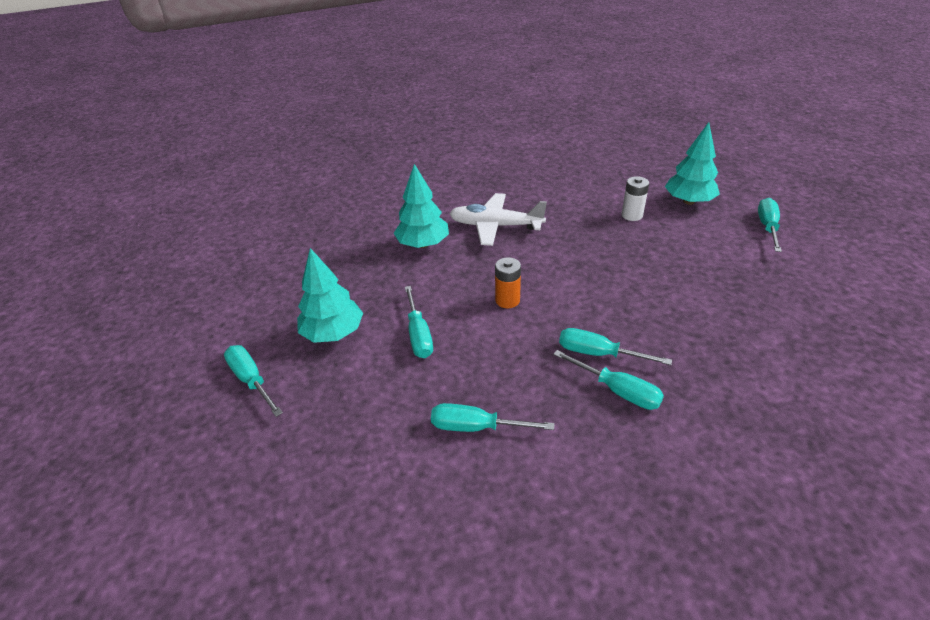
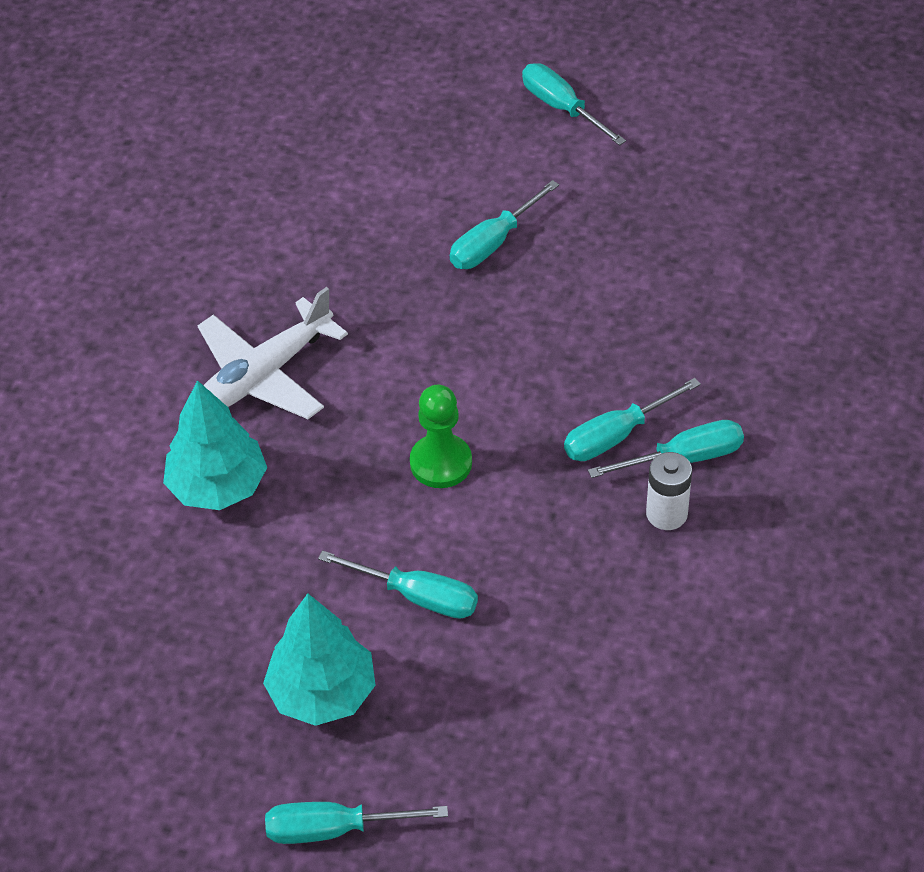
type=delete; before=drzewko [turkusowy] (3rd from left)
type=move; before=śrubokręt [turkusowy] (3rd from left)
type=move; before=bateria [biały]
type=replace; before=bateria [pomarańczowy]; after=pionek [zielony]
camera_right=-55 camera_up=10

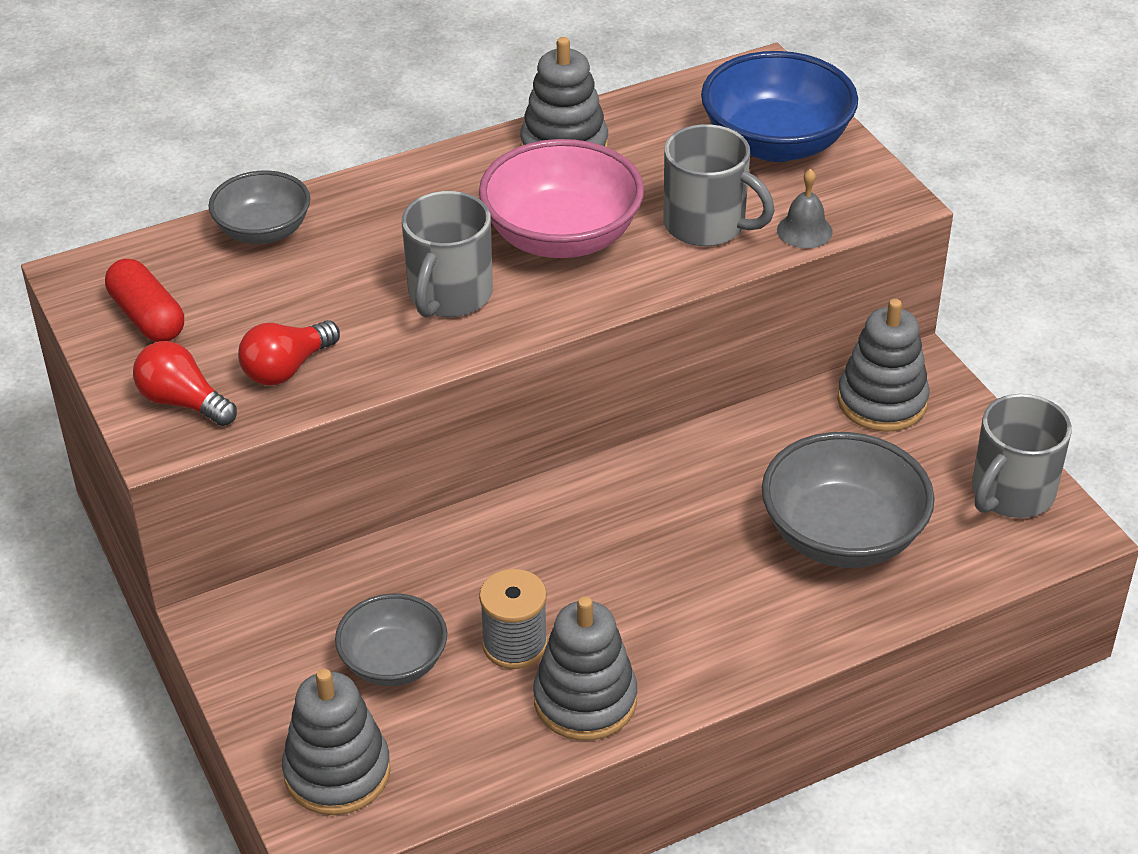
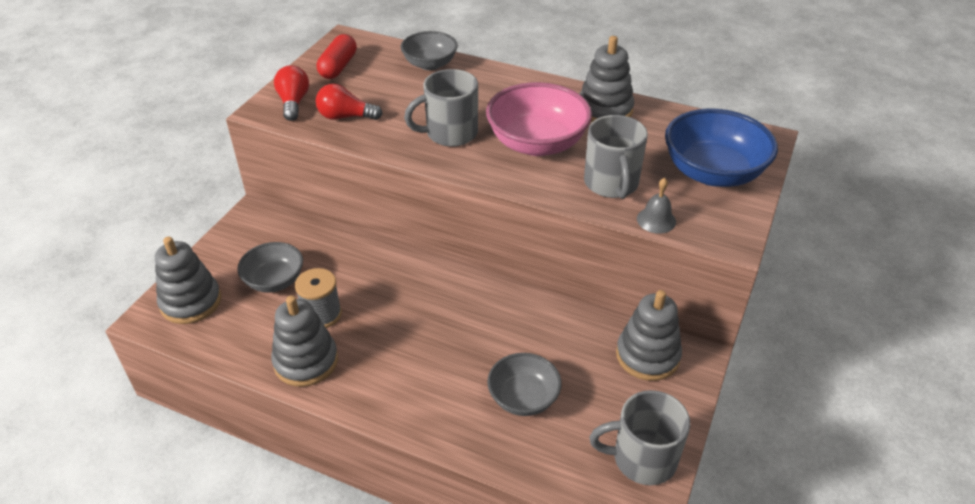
type=resize; before=miska [szary] (3rd from left); scale=0.62
camera_right=50 camera_up=0

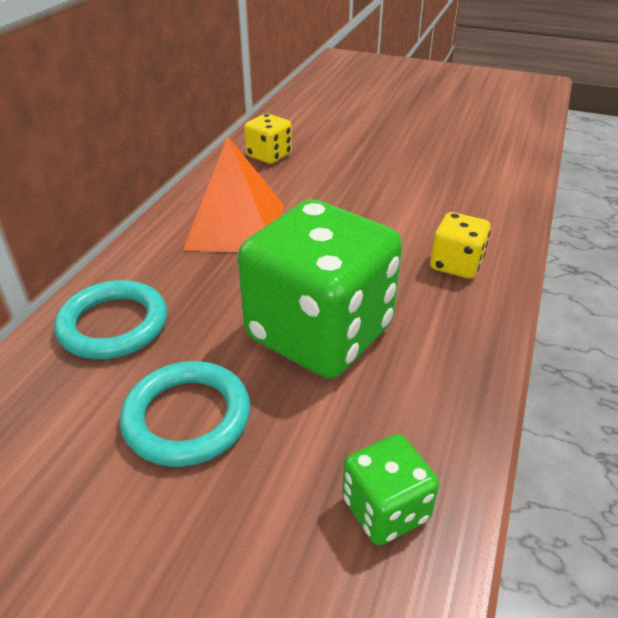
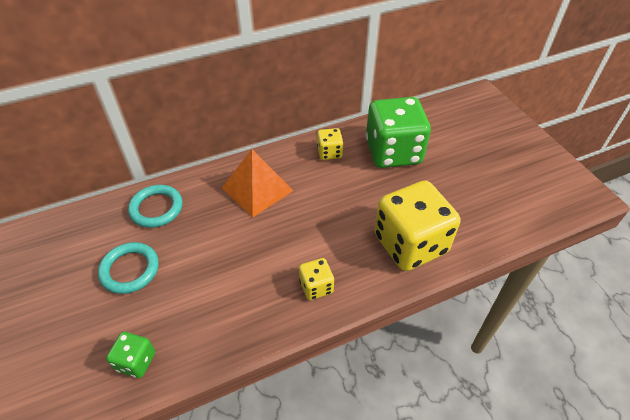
type=insert; after=kostka do gry [żółty] (3rd from left)
type=move; before=kostka do gry [zielony] (1st from left in the first image); after=kostka do gry [zielony] (2nd from left)
camera_right=45 camera_up=10

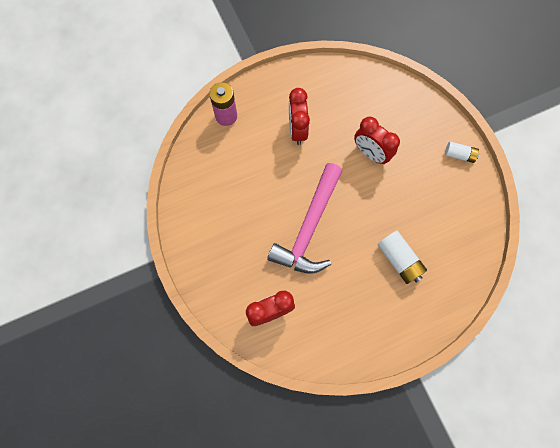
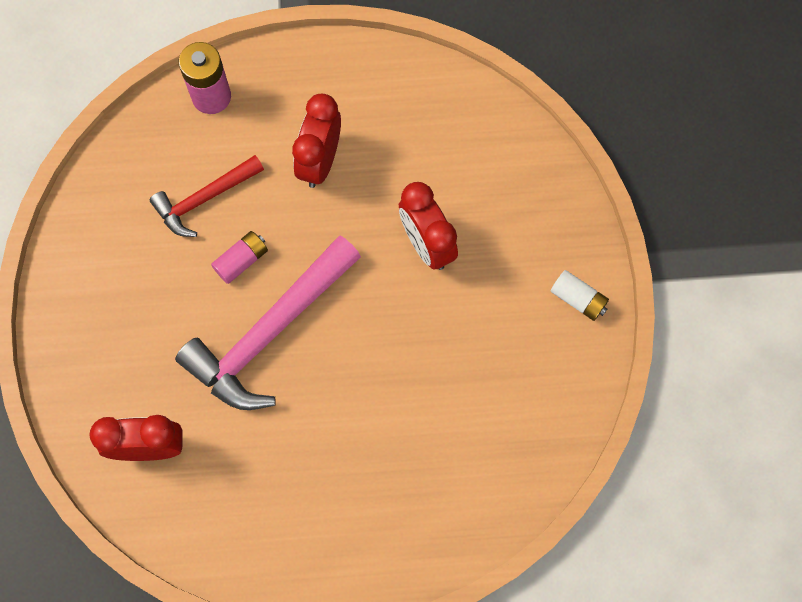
type=delete; before=bateria [biały] (1st from left)
type=insert; after=młotek [czerwony]
type=insert; after=bateria [różowy] (2nd from left)
camera_right=20 camera_up=0

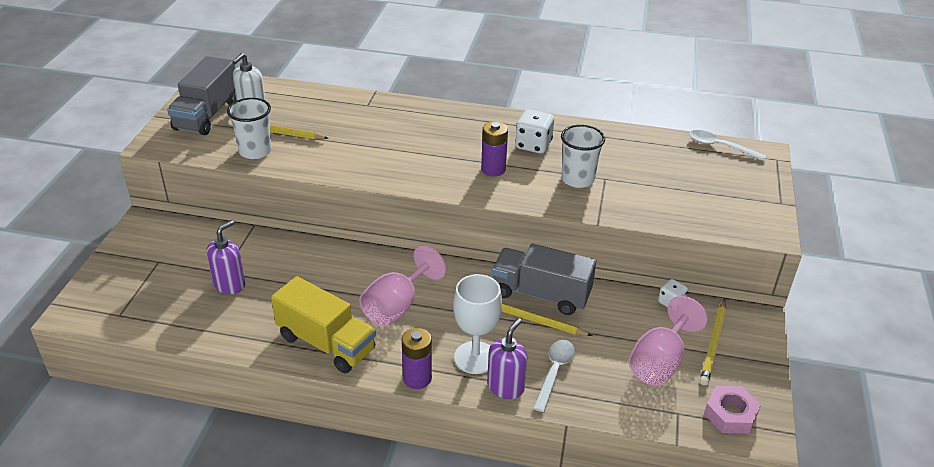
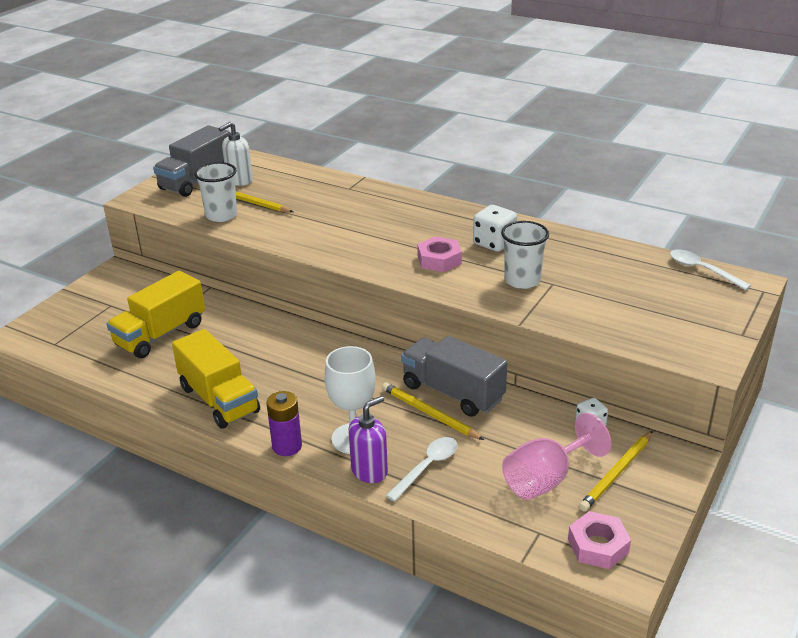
type=delete; before=kielich [różowy] (1st from left)
type=replace; before=dozownik mydła [fioletowy] (1st from left); after=ciężarówka [żółty] (1st from left)
type=replace; before=bateria [fioletowy] (2nd from left); after=nakrętka [różowy] (1st from left)
camera_right=20 camera_up=-5

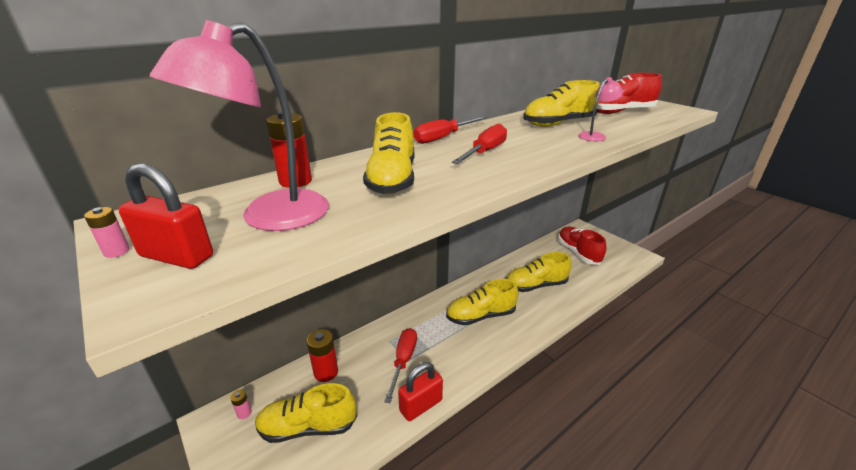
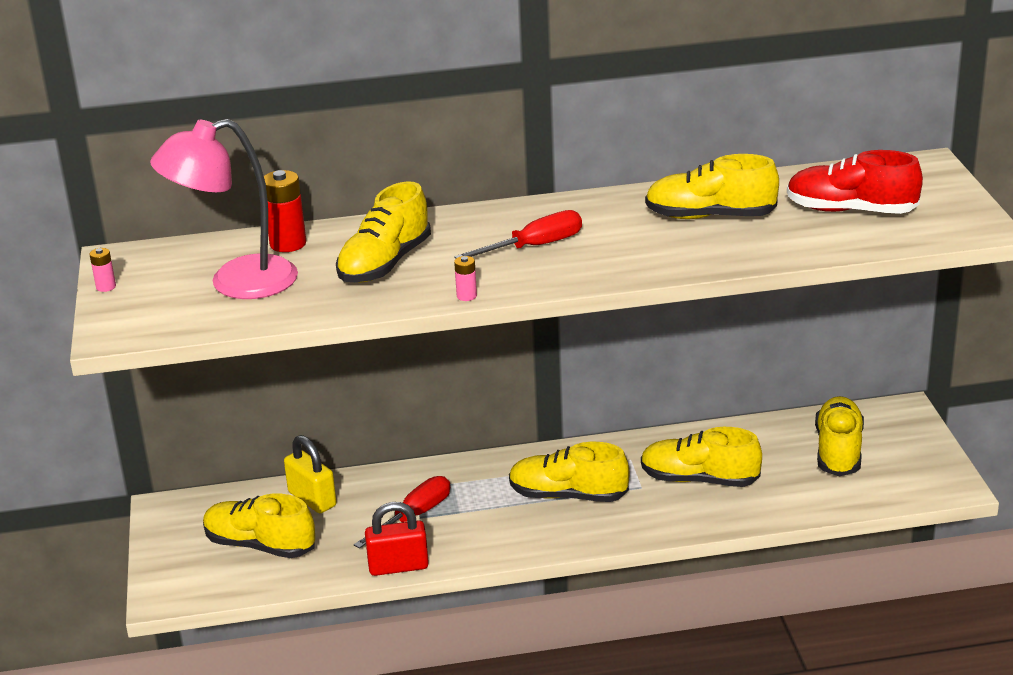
type=delete; before=kłódka [czerwony] (1st from left)
type=delete; before=śrubokręt [czerwony] (2nd from left)
type=delete; before=lampka [różowy] (2nd from left)
type=move; before=bateria [różowy] (2nd from left)
type=replace; before=bateria [czerwony] (2nd from left); after=kłódka [żółty]
type=recolor; before=but [czerwony] (1st from left); after=but [żółty] (6th from left)
camera_right=30 camera_up=0

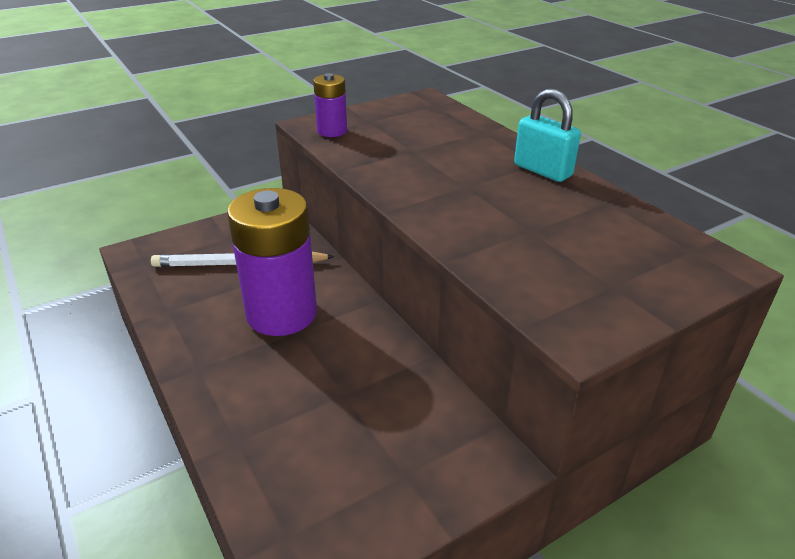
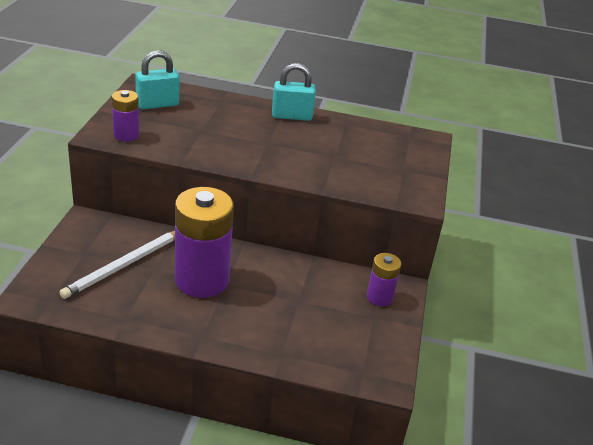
type=insert; after=kłódka [turkusowy] (1st from left)
type=insert; after=bateria [fioletowy] (3rd from left)
camera_right=-50 camera_up=0

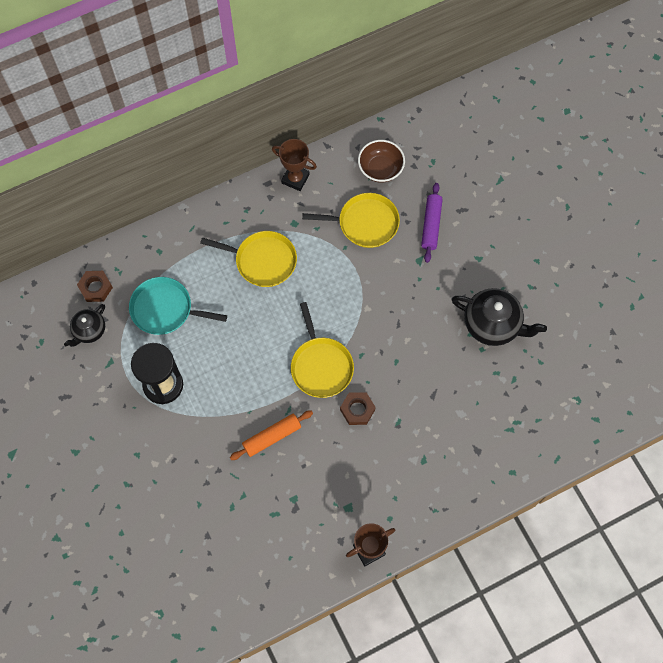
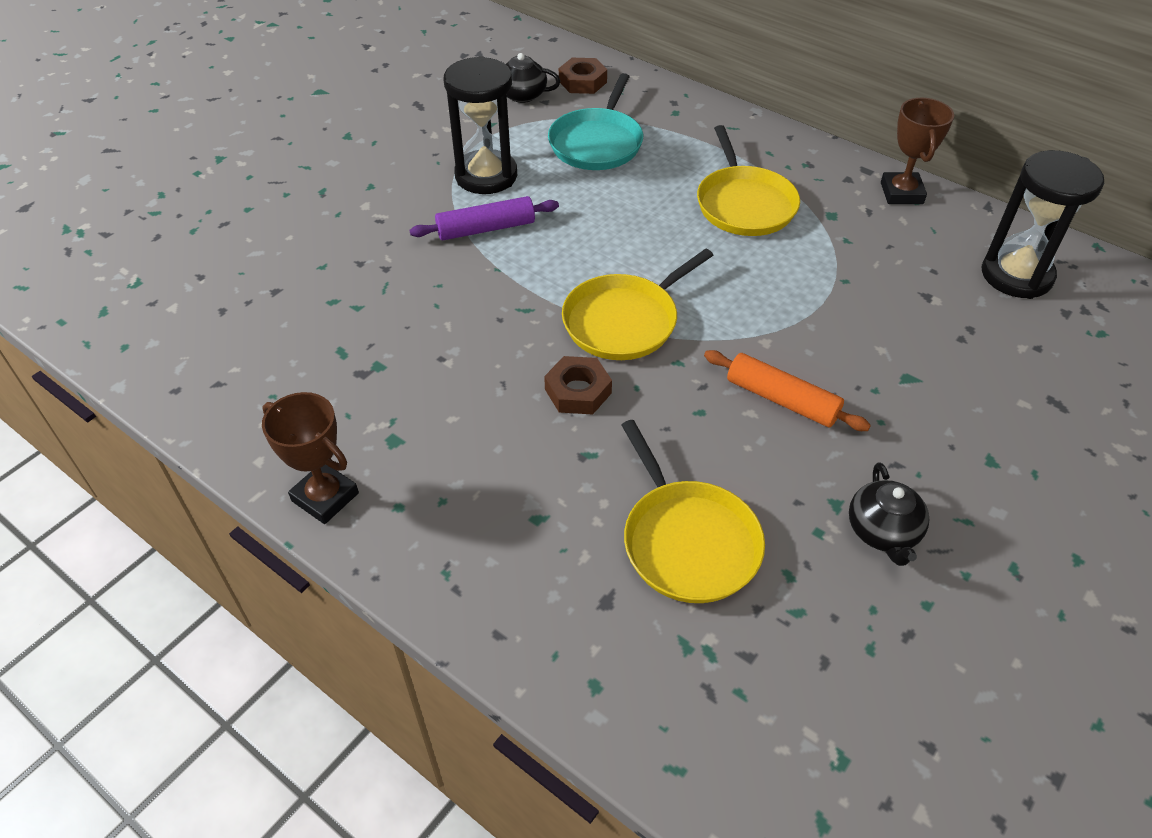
type=move; before=wałek do ciasta [pomarańczowy]
type=move; before=patelnia [żółty] (3rd from left in the first image); after=patelnia [żółty] (2nd from left)
type=move; before=wałek do ciasta [fioletowy]
type=replace; before=miska [brązowy]; after=klepsydra [czarny] (2nd from left)
type=rotate; before=patelnia [turkusowy]; turn=-150
type=resize; before=imbryk [czarny] (2nd from left); scale=0.59
camera_right=65 camera_up=-20

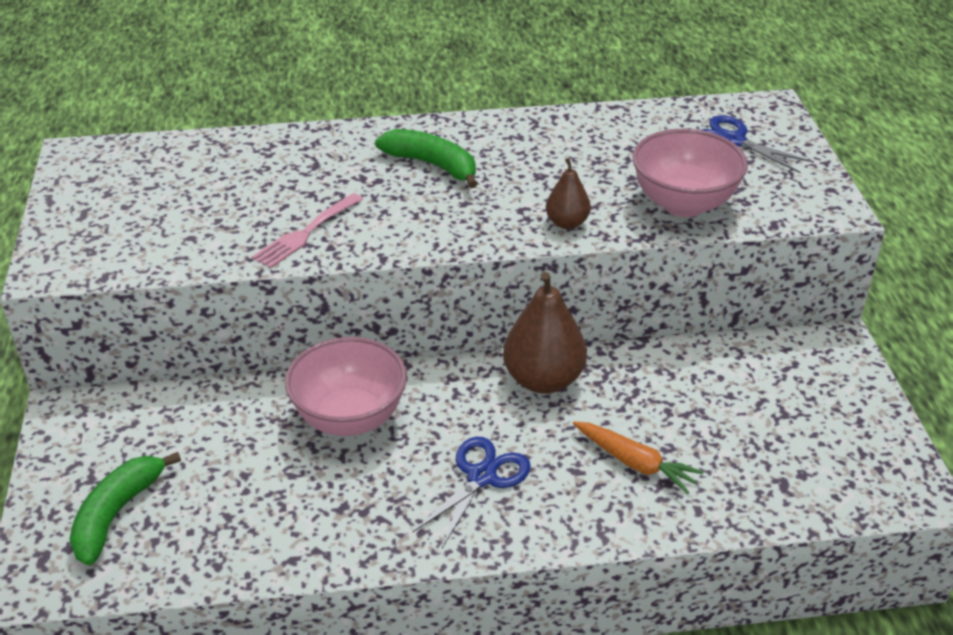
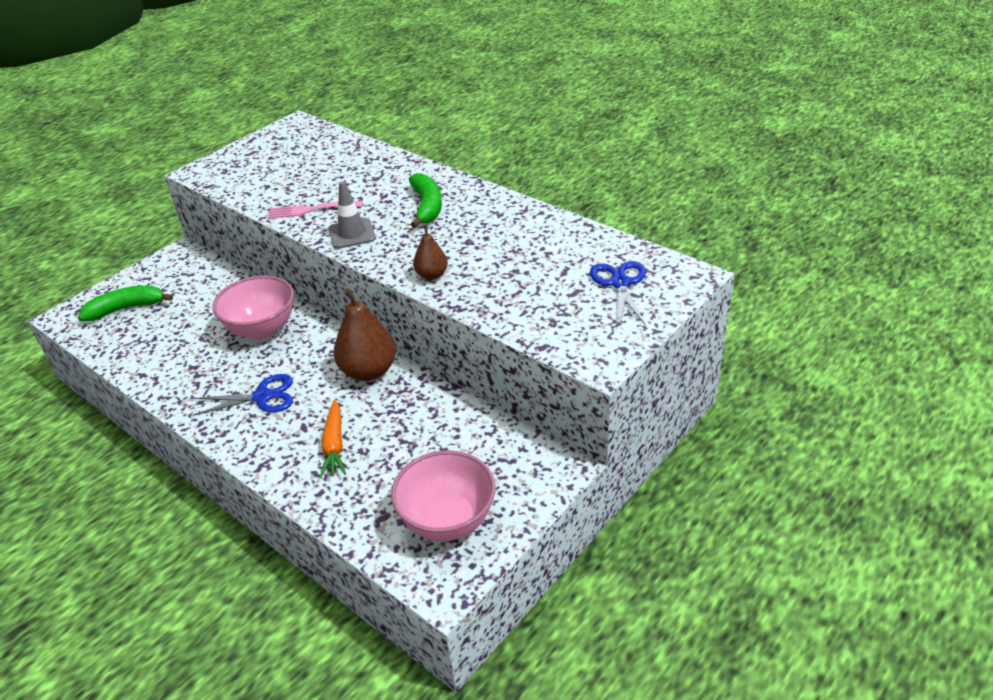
type=insert; after=pachołek [szary]
type=move; before=miska [różowy] (2nd from left)
camera_right=50 camera_up=0

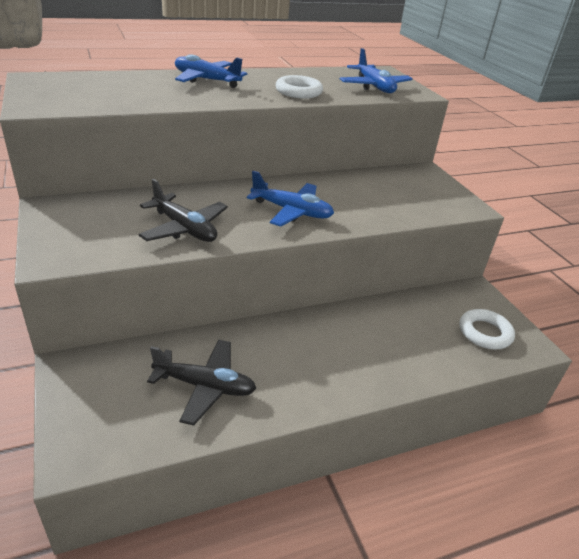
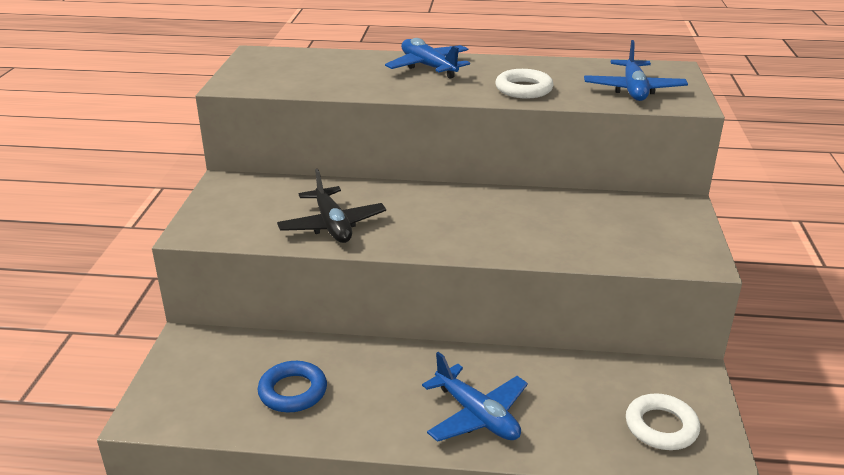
type=move; before=samolot [niebieski] (2nd from left)
type=replace; before=samolot [czarny] (2nd from left); after=pierścień [niebieski]
camera_right=30 camera_up=-5

